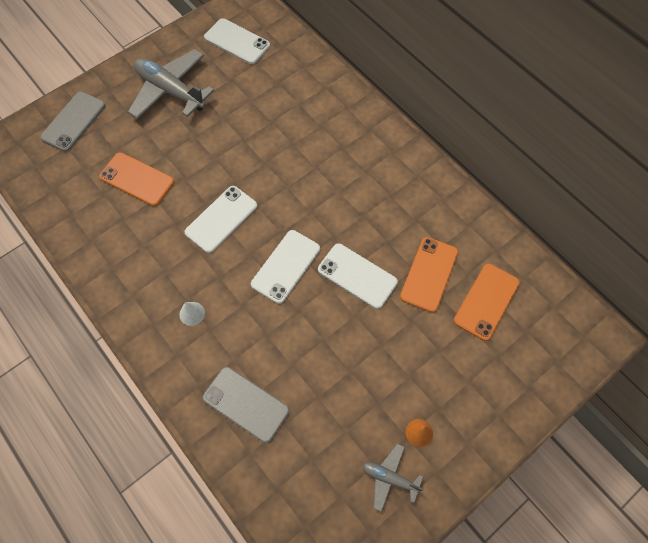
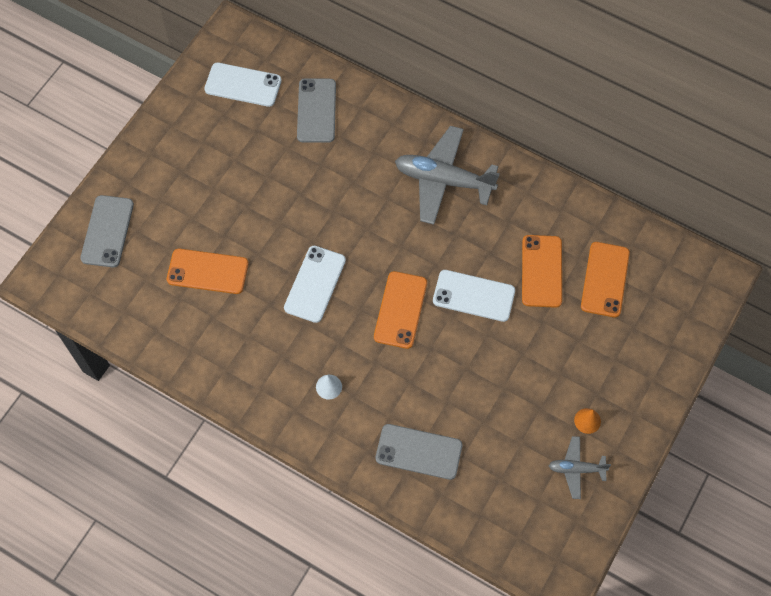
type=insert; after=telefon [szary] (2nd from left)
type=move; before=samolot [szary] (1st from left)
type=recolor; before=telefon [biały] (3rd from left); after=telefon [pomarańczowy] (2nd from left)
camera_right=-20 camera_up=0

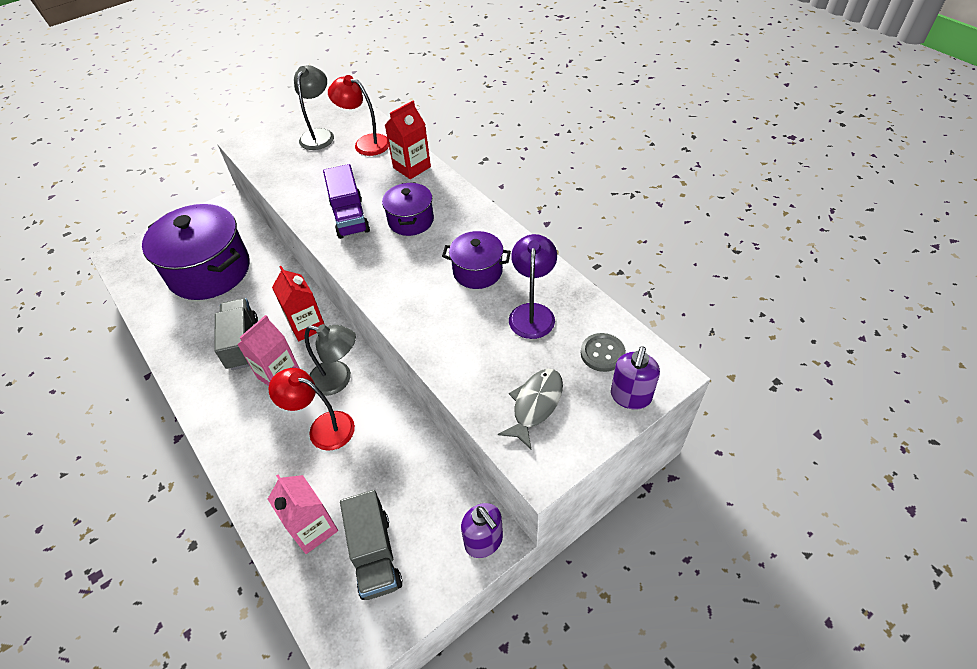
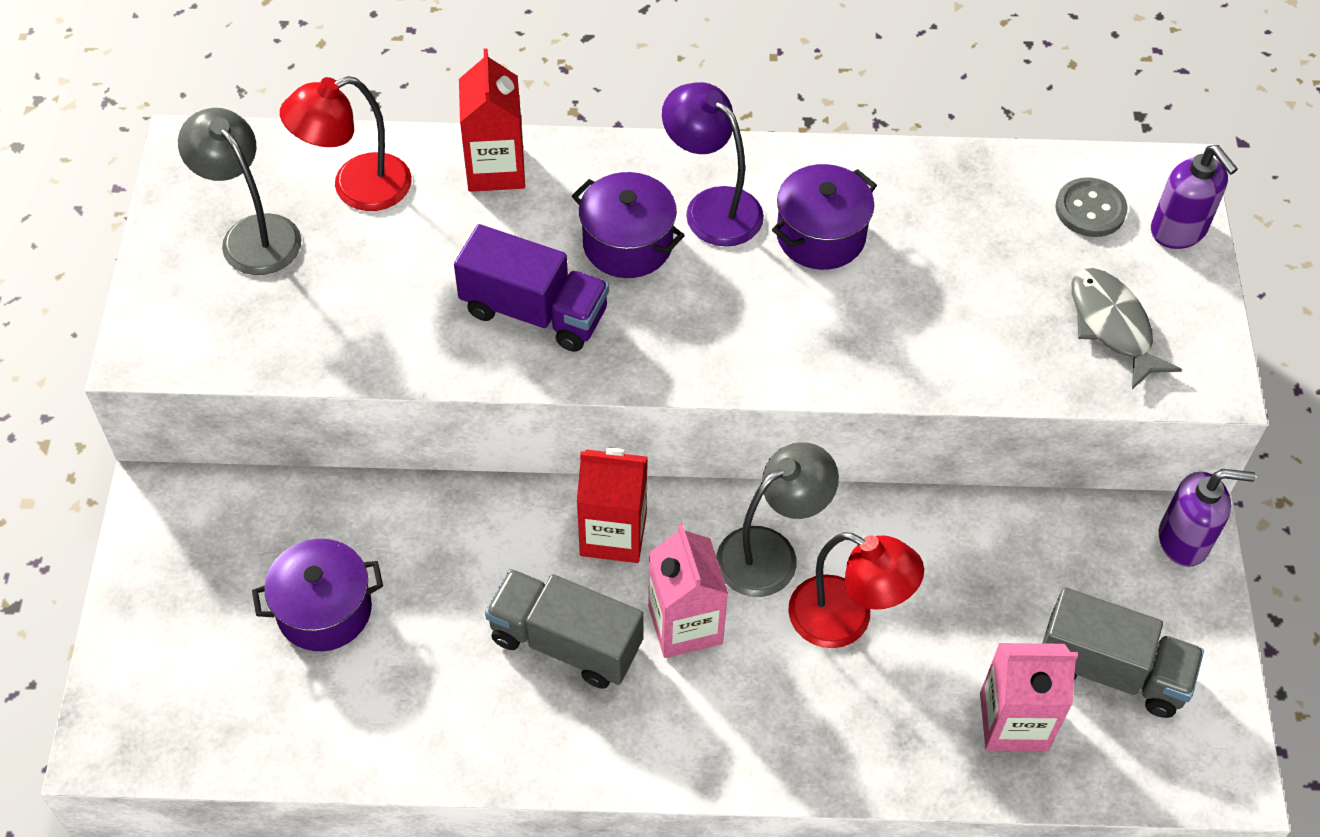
type=move; before=lampka [fioletowy]
type=rotate; before=lampka [czerwony] (1st from left in the first image); turn=-120
type=resize; before=garnek [fioletowy] (1st from left); scale=0.52
camera_right=-55 camera_up=5

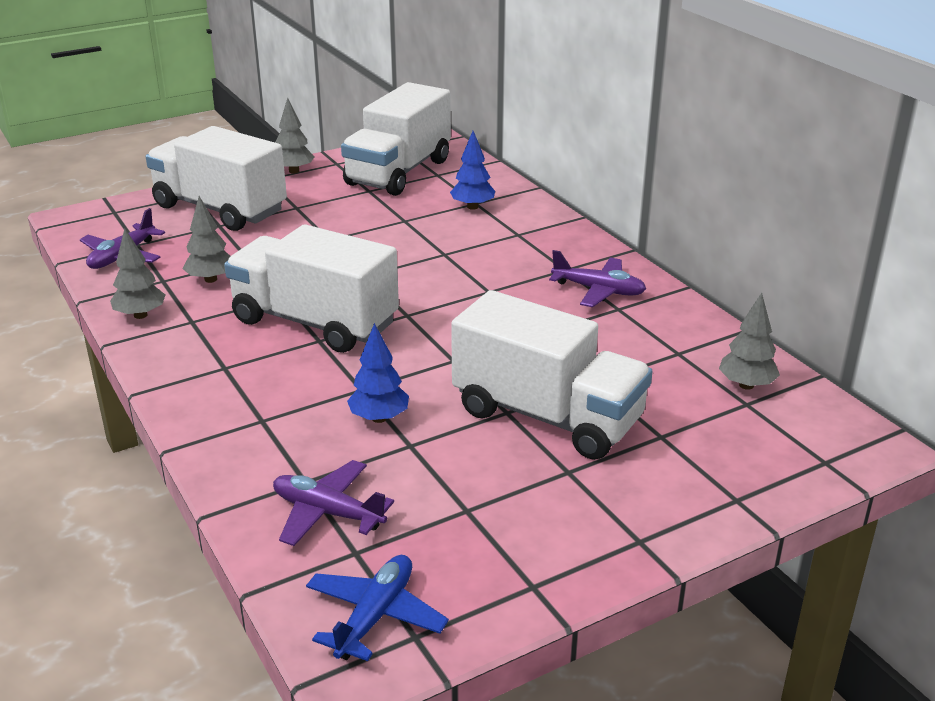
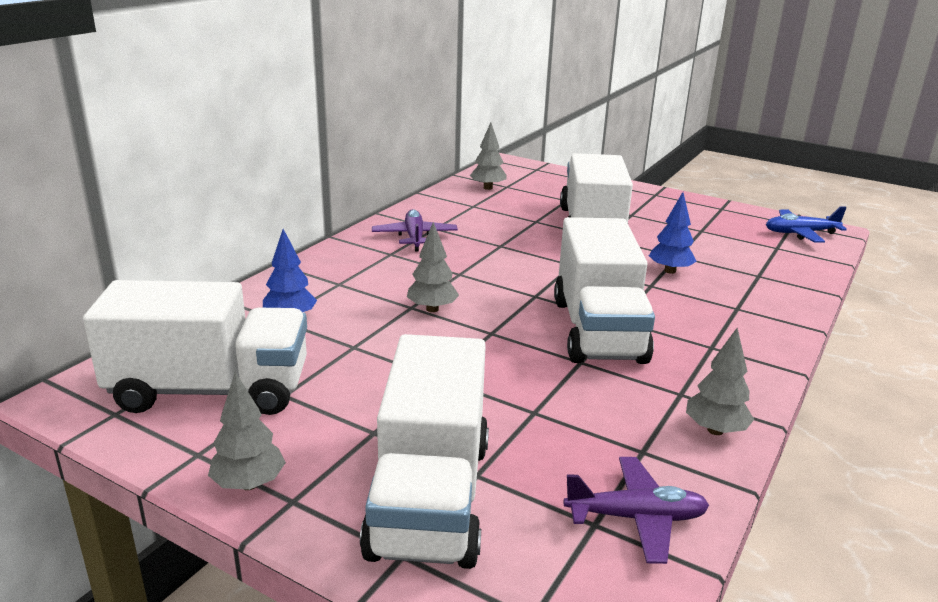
type=delete; before=samolot [fioletowy] (2nd from left)
type=move; before=drzewko [szary] (2nd from left)
camera_right=-120 camera_up=-5

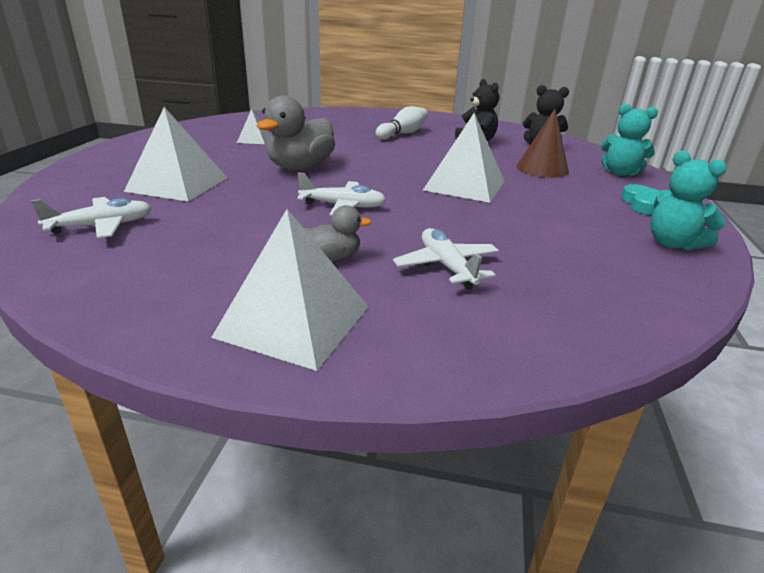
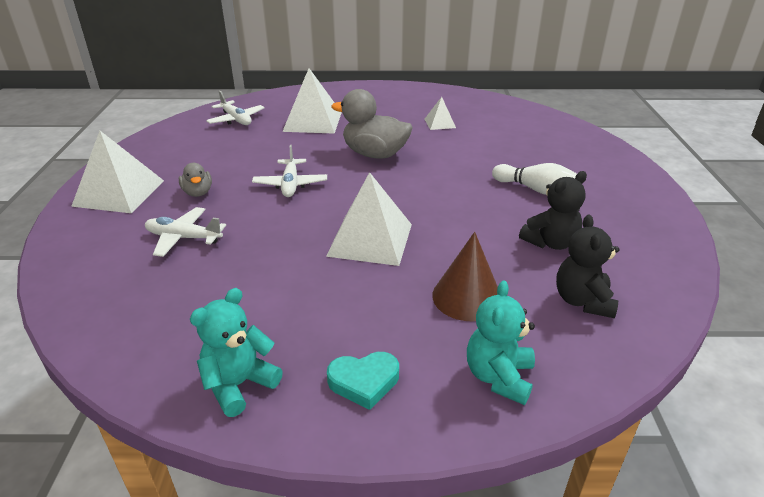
type=rotate; before=samolot [biały] (3rd from left in the first image); turn=-135
camera_right=80 camera_up=5

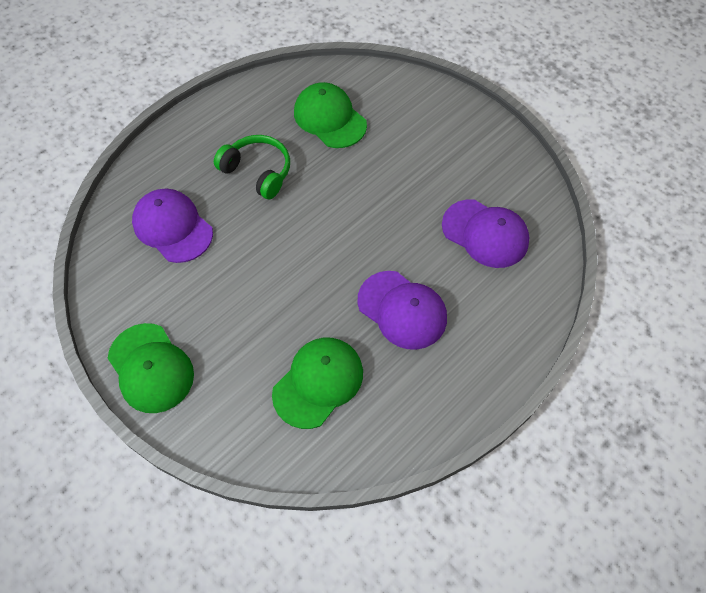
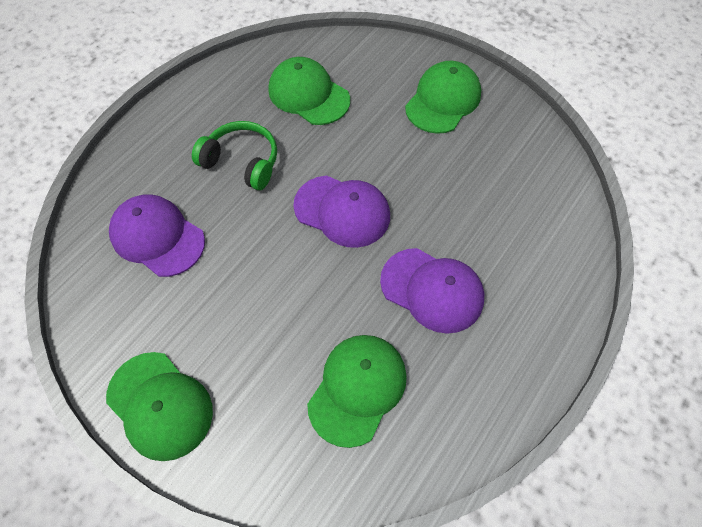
type=insert; after=czapka [zielony] (4th from left)
type=move; before=czapka [fioletowy] (3rd from left in the first image); after=czapka [fioletowy] (2nd from left)
camera_right=-10 camera_up=0

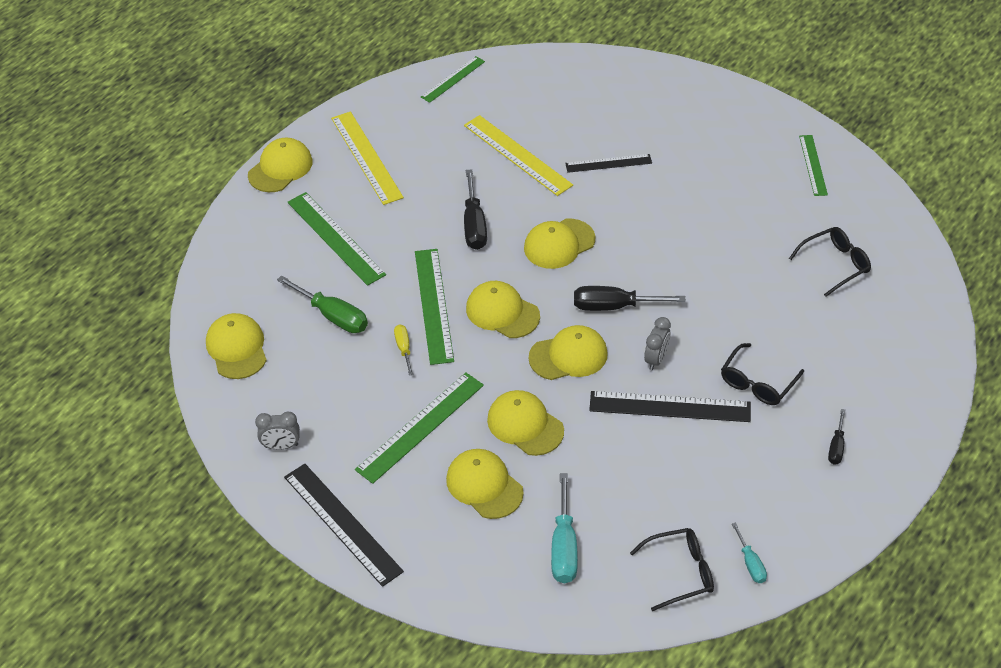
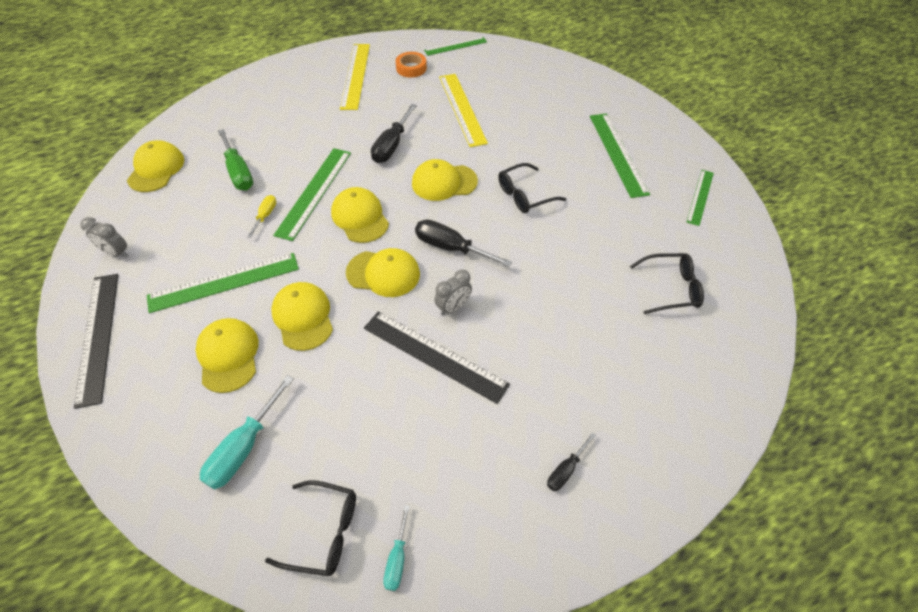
type=delete; before=czapka [żółty] (2nd from left)
type=delete; before=linijka [czarny] (2nd from left)
type=insert; after=taśma klejąca [pomarańczowy]
type=move; before=linijka [zielony] (1st from left in the first image); after=linijka [zielony] (4th from left)
type=move; before=okulary [czarny] (2nd from left)
camera_right=25 camera_up=5

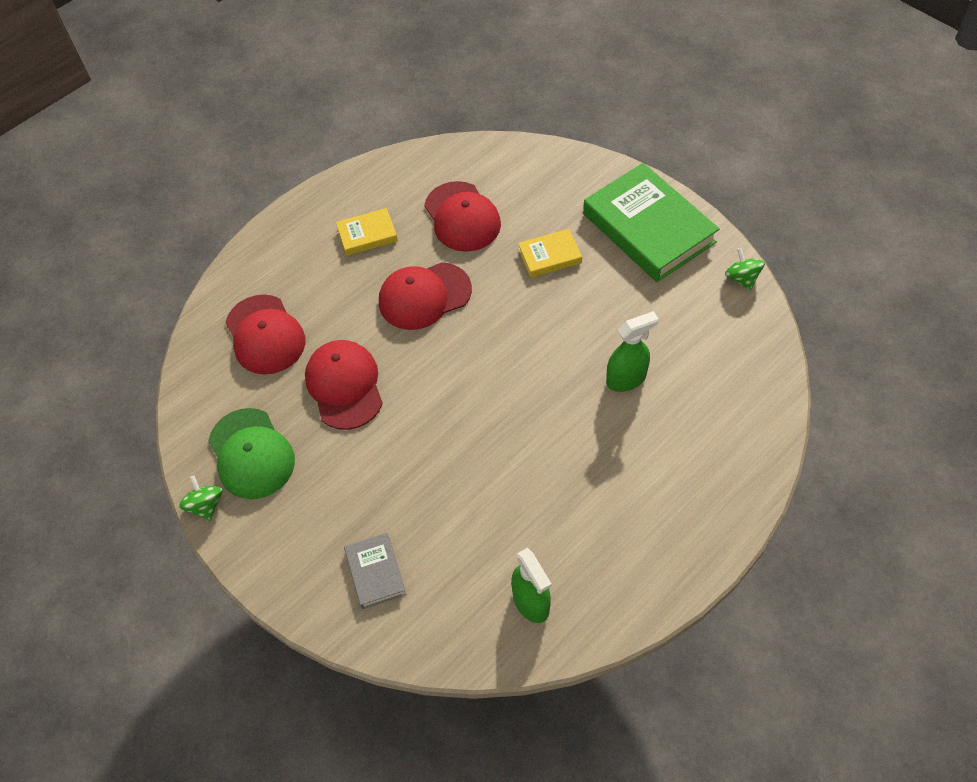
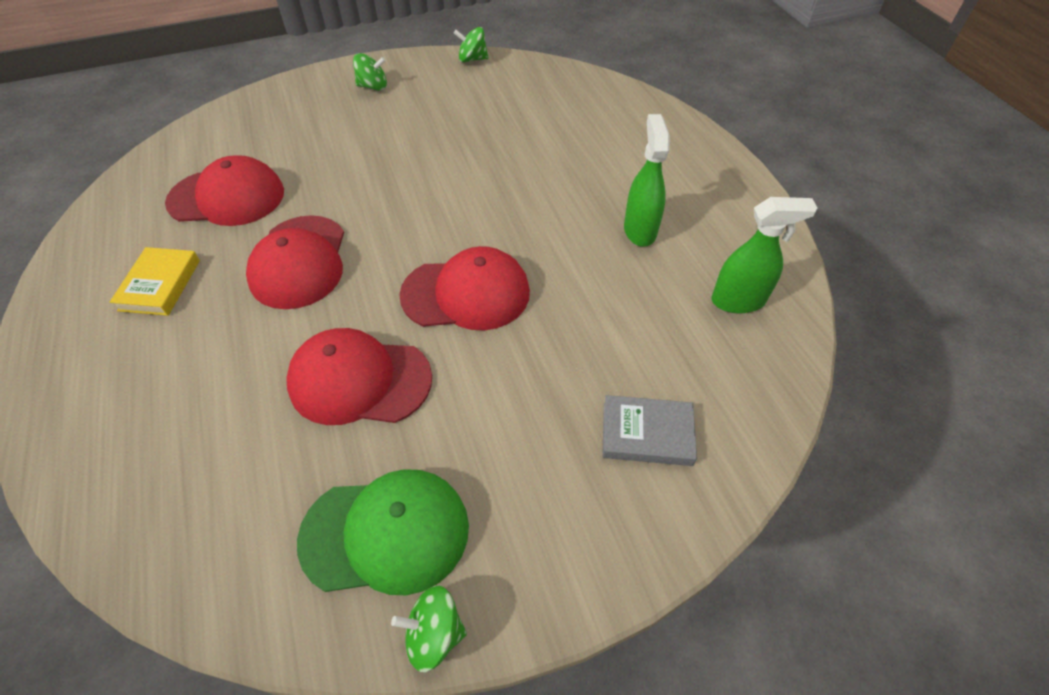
type=delete; before=książka [żółty] (2nd from left)
type=move; before=czapka [czerwony] (1st from left in the first image); after=czapka [czerwony] (4th from left)
type=move; before=spryskiwacz [zielony] (2nd from left in the first image); after=spryskiwacz [zielony] (1st from left)
type=replace; before=książka [zielony]; after=bączek [zielony] (1st from left)
camera_right=-70 camera_up=-5

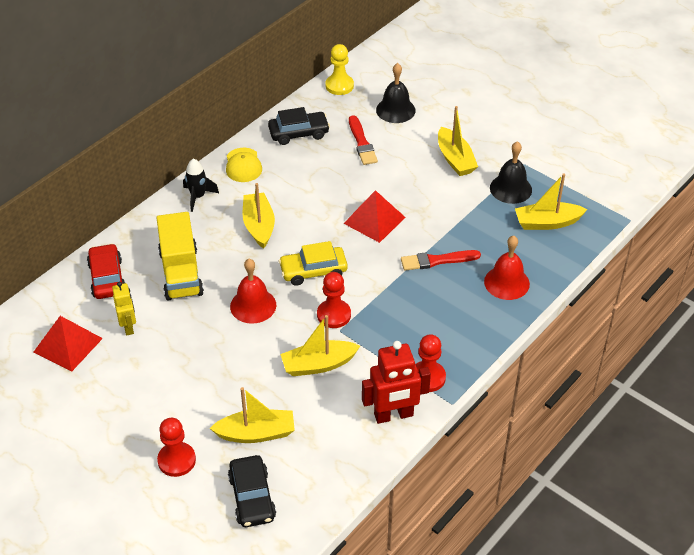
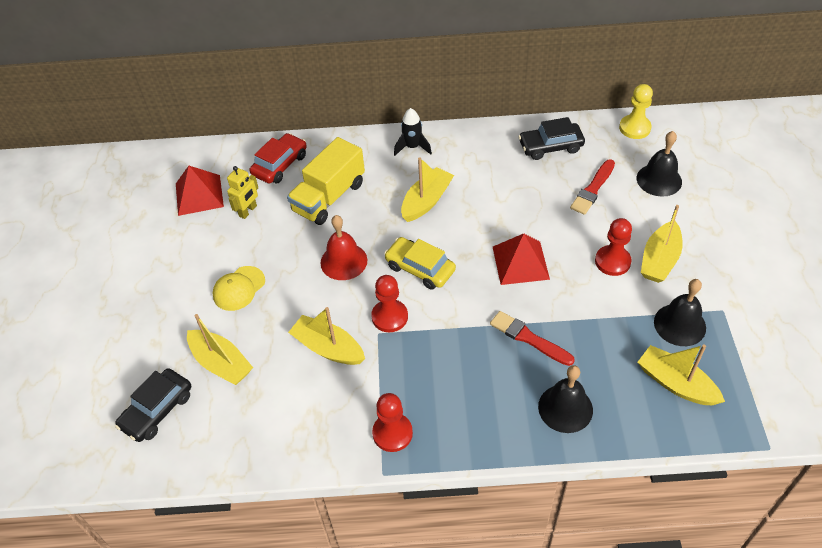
type=delete; before=robot [czerwony]
type=move; before=pionek [czerwony] (1st from left in the first image); after=pionek [czerwony] (3rd from left)
type=move; before=czapka [żółty]
type=recolor; before=dzwonek [czerwony] (2nd from left); after=dzwonek [czarny] (1st from left)
type=rotate; before=samochód [czarny] (2nd from left); turn=135
camera_right=50 camera_up=5

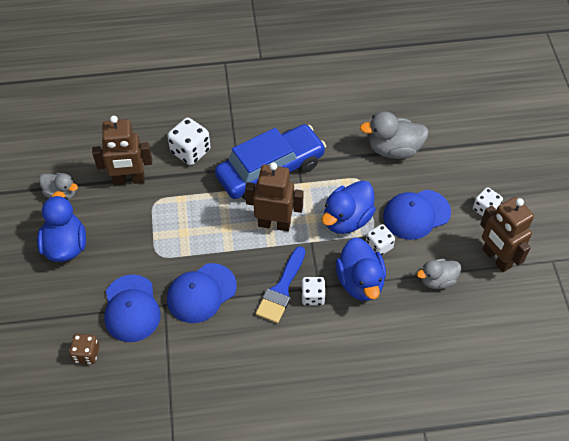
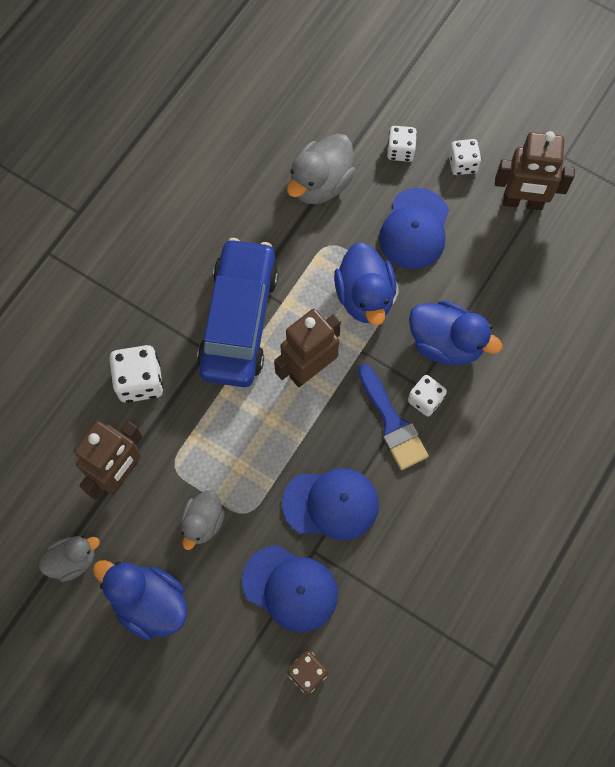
type=move; before=kostka do gry [biały] (3rd from left in the first image); after=kostka do gry [biały] (2nd from left)
type=move; before=kaczka [szary] (3rd from left in the first image); after=kaczka [szary] (2nd from left)
type=rotate; before=czapka [niebieski] (2nd from left); turn=-90
camera_right=-50 camera_up=15

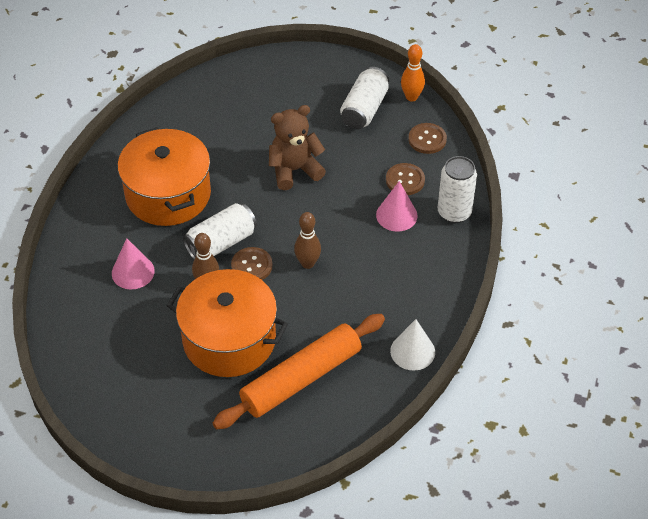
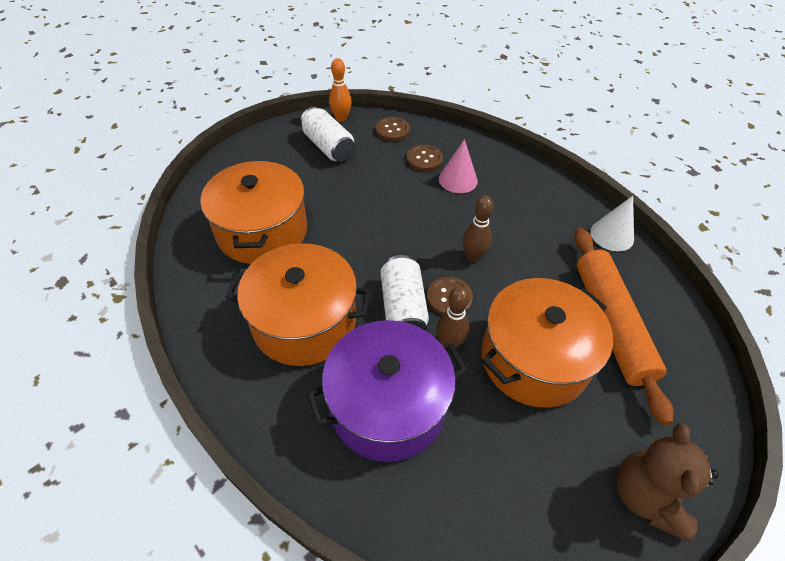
type=delete; before=puszka [biały] (3rd from left)
type=insert; after=garnek [pomarańczowy] (1st from left)
type=move; before=miś [brązowy]
type=replace; before=stożek [różowy] (1st from left); after=garnek [fioletowy]
camera_right=-60 camera_up=0

